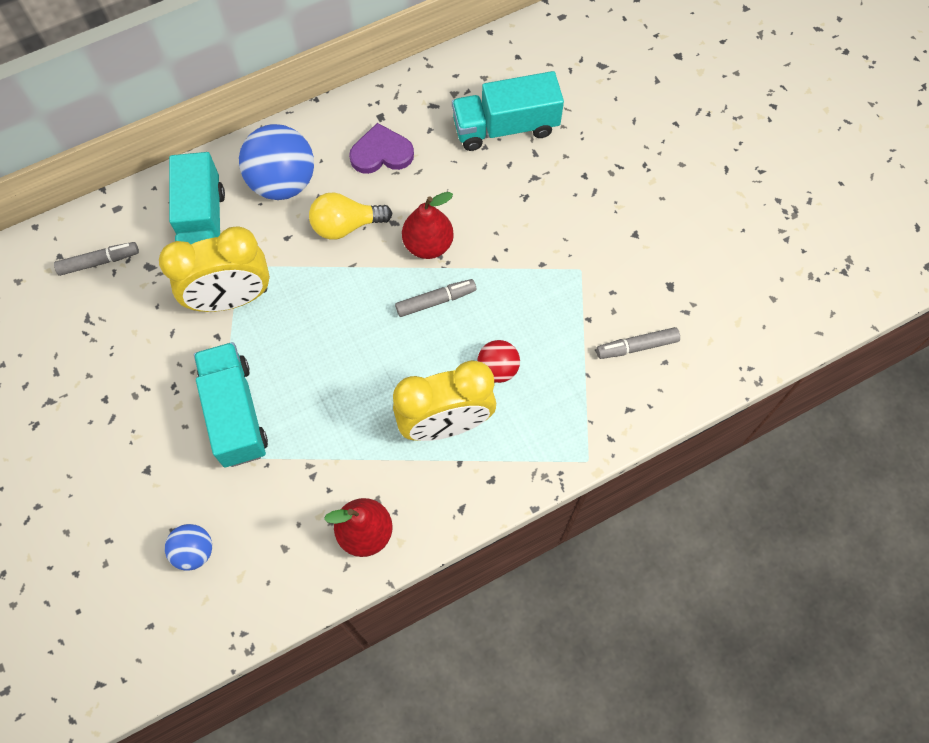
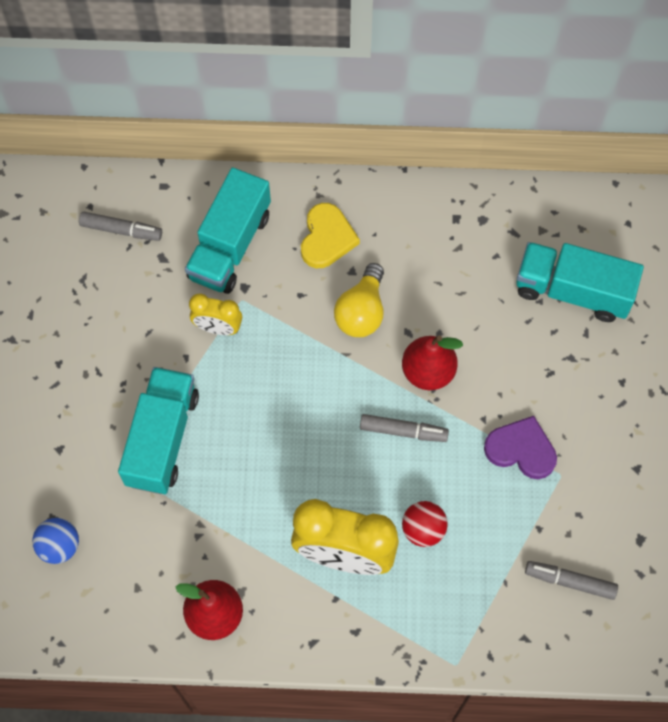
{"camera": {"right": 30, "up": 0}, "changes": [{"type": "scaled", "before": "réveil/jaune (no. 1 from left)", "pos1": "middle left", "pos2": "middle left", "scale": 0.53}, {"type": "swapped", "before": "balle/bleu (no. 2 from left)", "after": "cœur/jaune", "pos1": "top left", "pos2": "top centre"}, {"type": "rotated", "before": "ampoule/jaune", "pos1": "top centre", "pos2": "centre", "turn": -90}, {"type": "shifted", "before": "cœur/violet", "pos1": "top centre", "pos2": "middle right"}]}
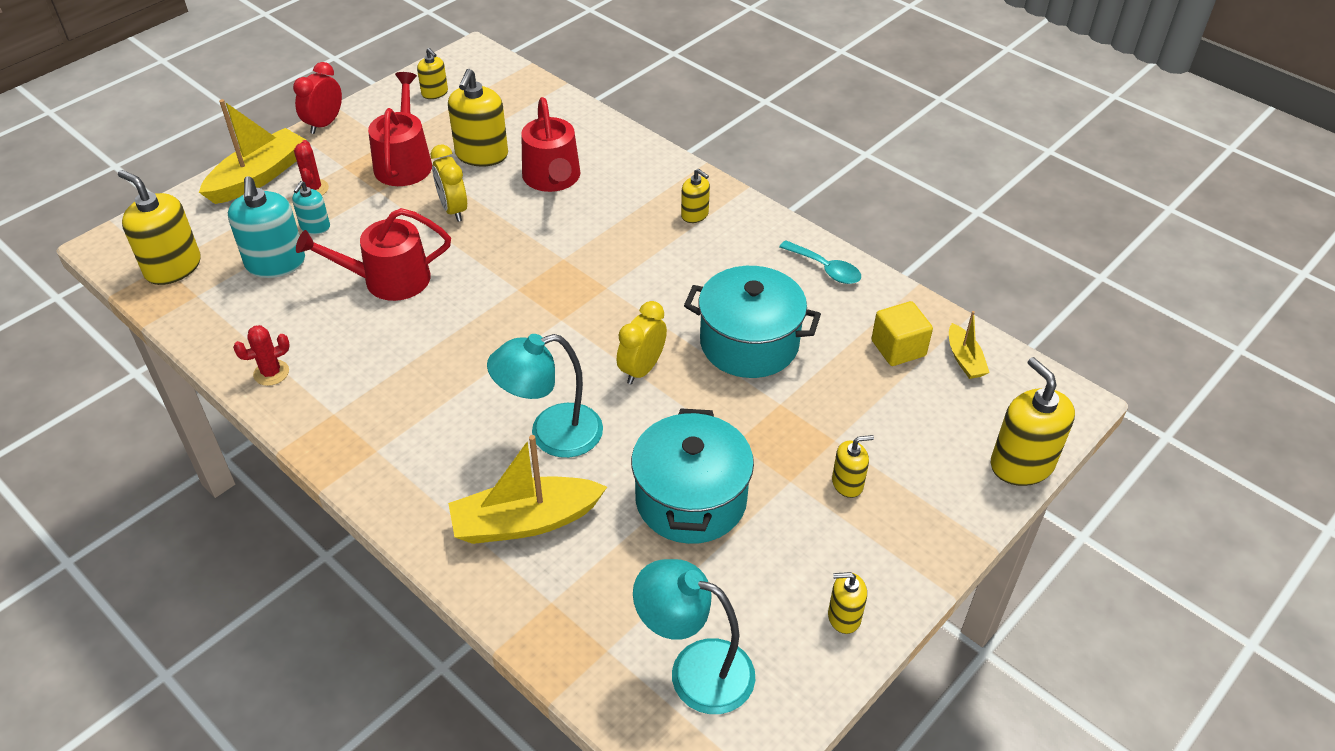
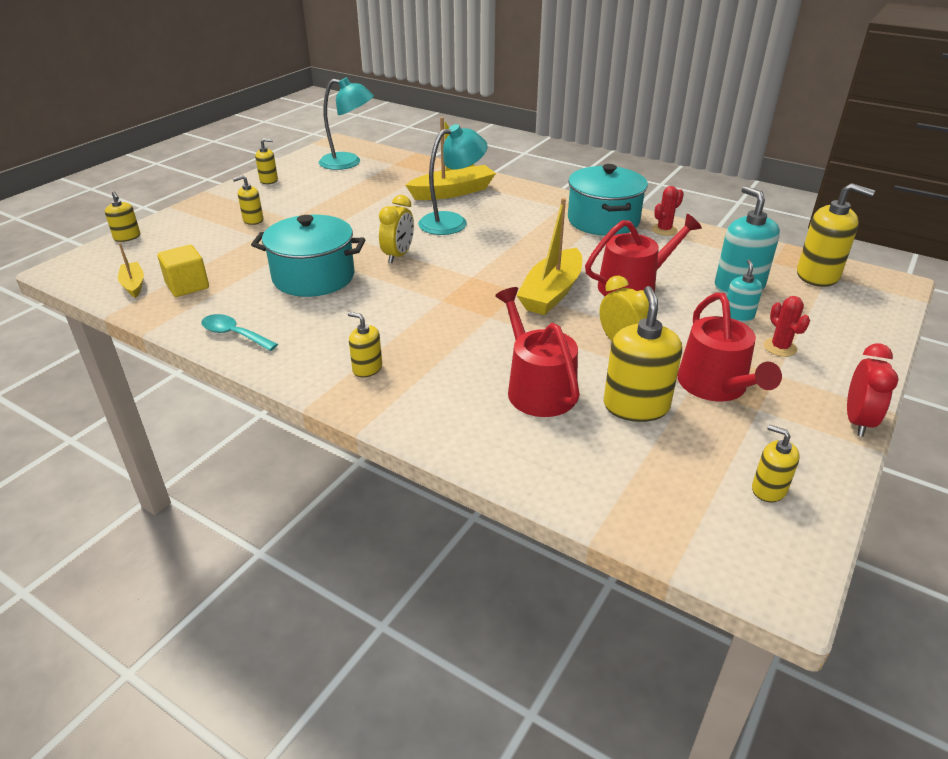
{"camera": {"right": 170, "up": -10}, "changes": [{"type": "shifted", "before": "bateau/jaune (no. 1 from left in the first image)", "after": "bateau/jaune (no. 3 from left)", "pos1": "top left", "pos2": "centre"}, {"type": "shifted", "before": "marmite/turquoise (no. 1 from left in the first image)", "after": "marmite/turquoise (no. 2 from left)", "pos1": "centre", "pos2": "top centre"}, {"type": "scaled", "before": "distributeur de savon/jaune (no. 7 from left in the first image)", "pos1": "middle right", "pos2": "top left", "scale": 0.55}]}
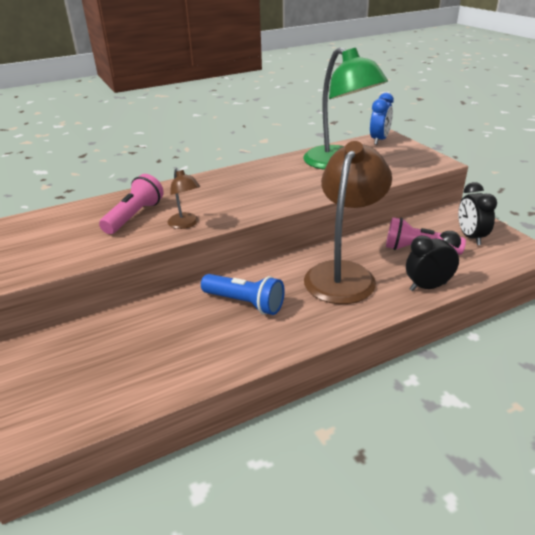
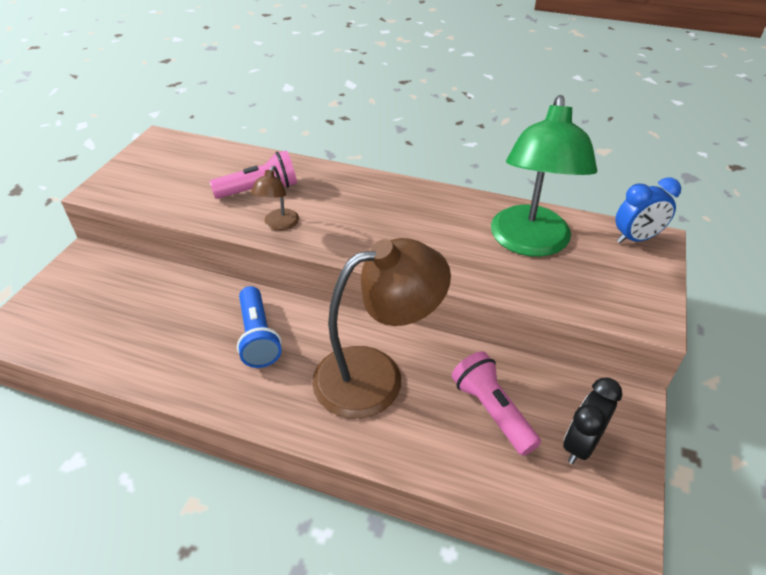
{"camera": {"right": 45, "up": 10}, "changes": [{"type": "gone", "before": "réveil/noir (no. 1 from left)", "pos1": "middle right"}]}
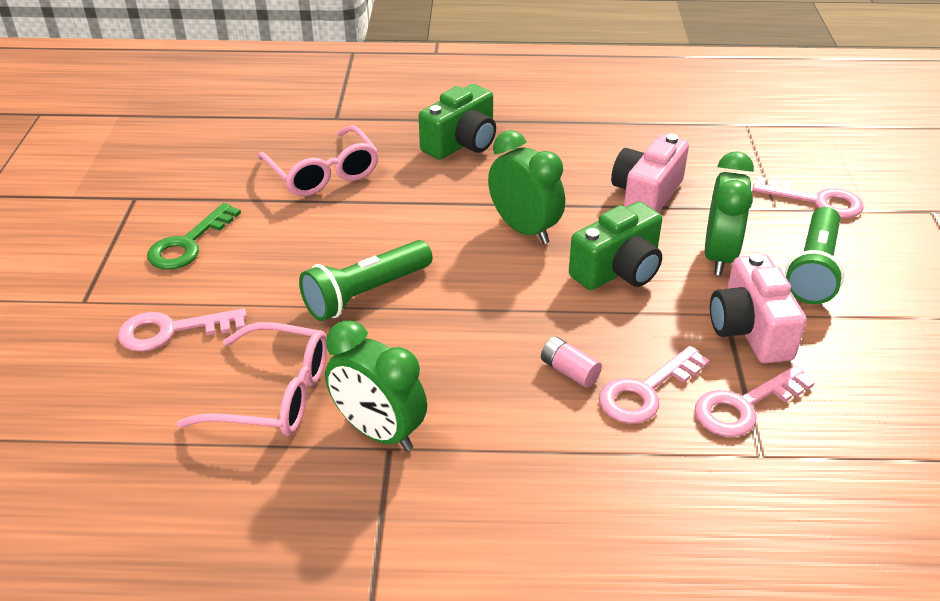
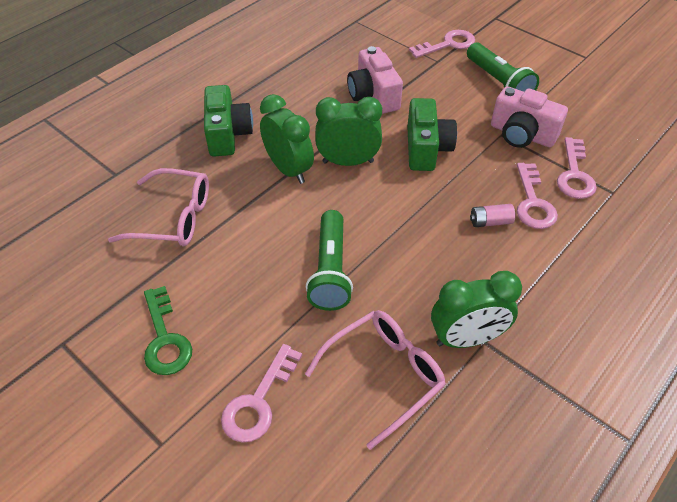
{"camera": {"right": -50, "up": 10}, "changes": [{"type": "shifted", "before": "réveil/vert (no. 3 from left in the first image)", "after": "réveil/vert (no. 1 from left)", "pos1": "middle right", "pos2": "top centre"}]}
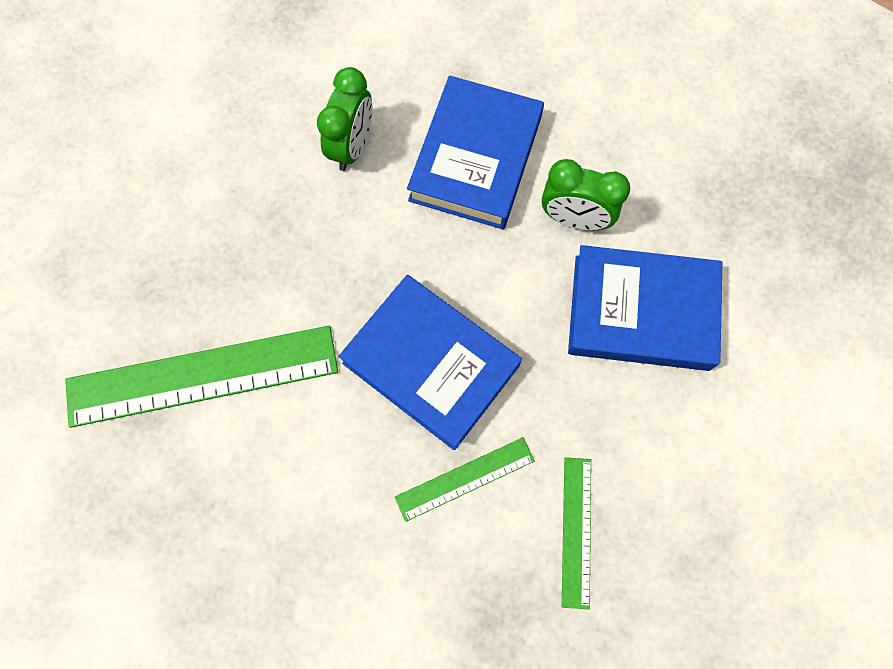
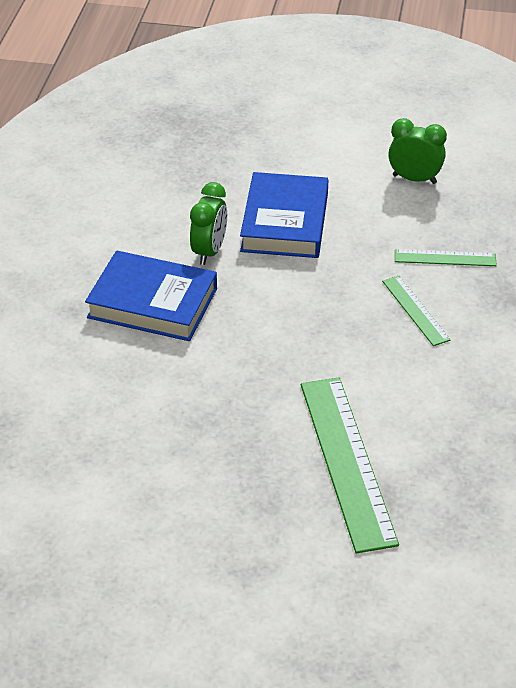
{"camera": {"right": -90, "up": -30}, "changes": [{"type": "shifted", "before": "réveil/vert (no. 1 from left in the first image)", "after": "réveil/vert (no. 2 from left)", "pos1": "top centre", "pos2": "top right"}, {"type": "gone", "before": "livre/bleu (no. 1 from left)", "pos1": "centre"}]}
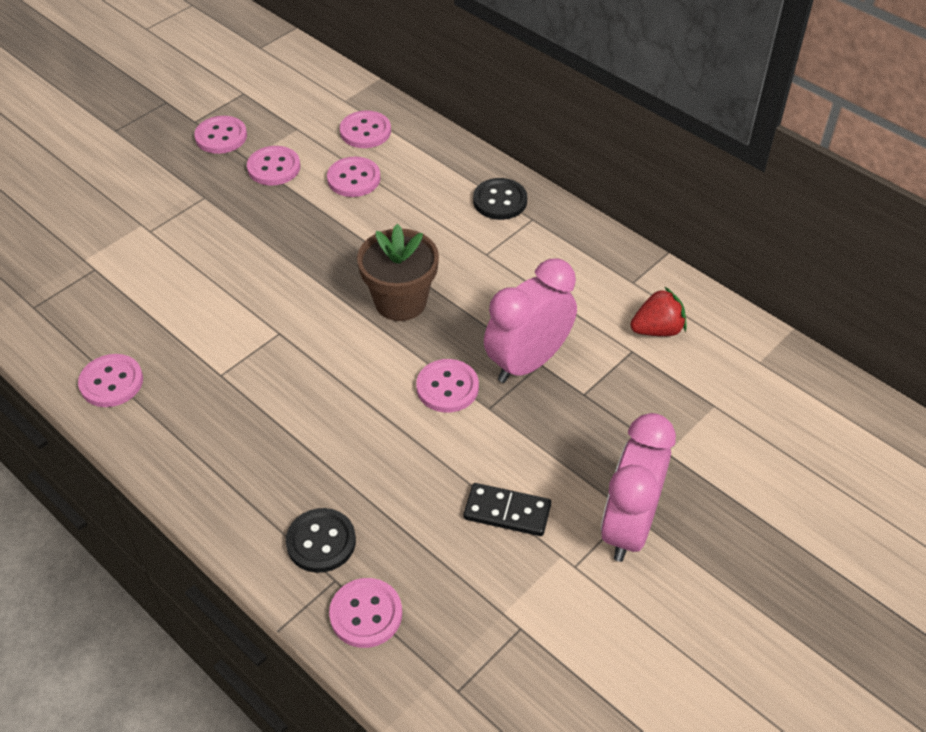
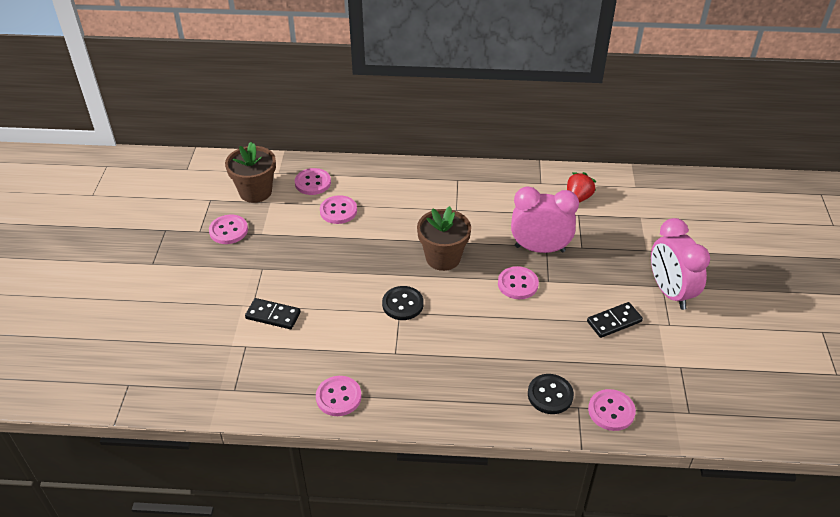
{"camera": {"right": -40, "up": -5}, "changes": [{"type": "gone", "before": "bouton/rose (no. 3 from left)", "pos1": "top left"}, {"type": "shifted", "before": "bouton/noir (no. 2 from left in the first image)", "after": "bouton/noir (no. 1 from left)", "pos1": "top centre", "pos2": "centre"}, {"type": "rotated", "before": "réveil/rose (no. 1 from left)", "pos1": "centre", "pos2": "centre", "turn": 90}, {"type": "new", "after": "pot de fleurs/marron (no. 1 from left)", "pos2": "top left"}, {"type": "new", "after": "domino/noir (no. 1 from left)", "pos2": "middle left"}]}
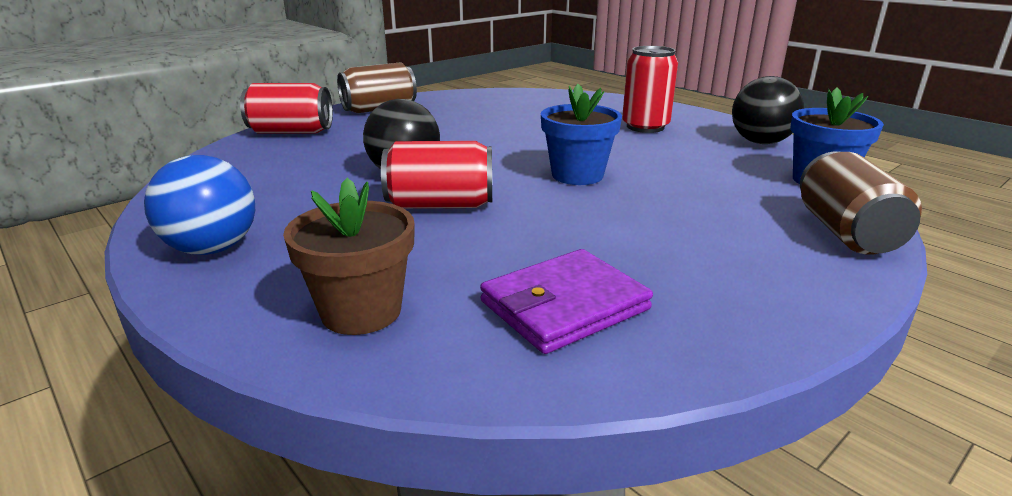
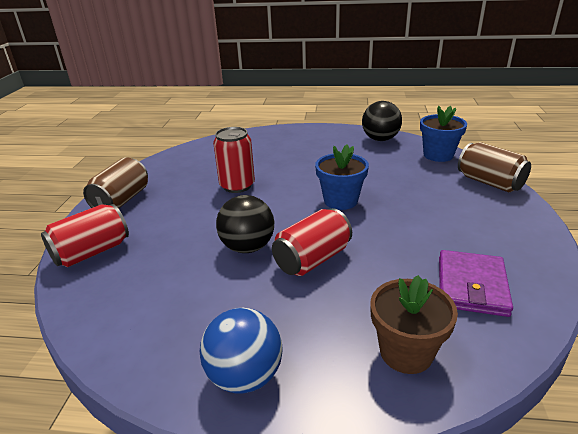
{"camera": {"right": -40, "up": 5}, "changes": [{"type": "shifted", "before": "canette/rouge (no. 3 from left in the first image)", "after": "canette/rouge (no. 2 from left)", "pos1": "top centre", "pos2": "centre"}]}
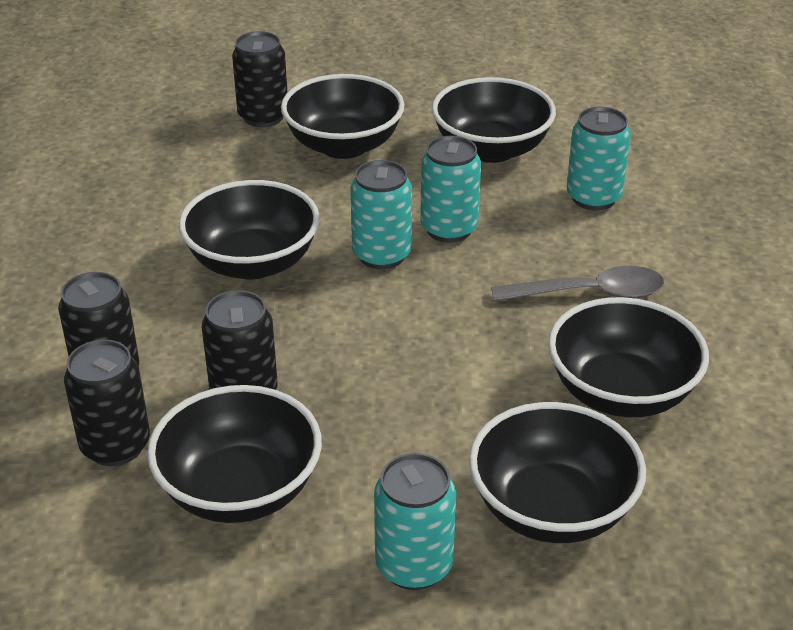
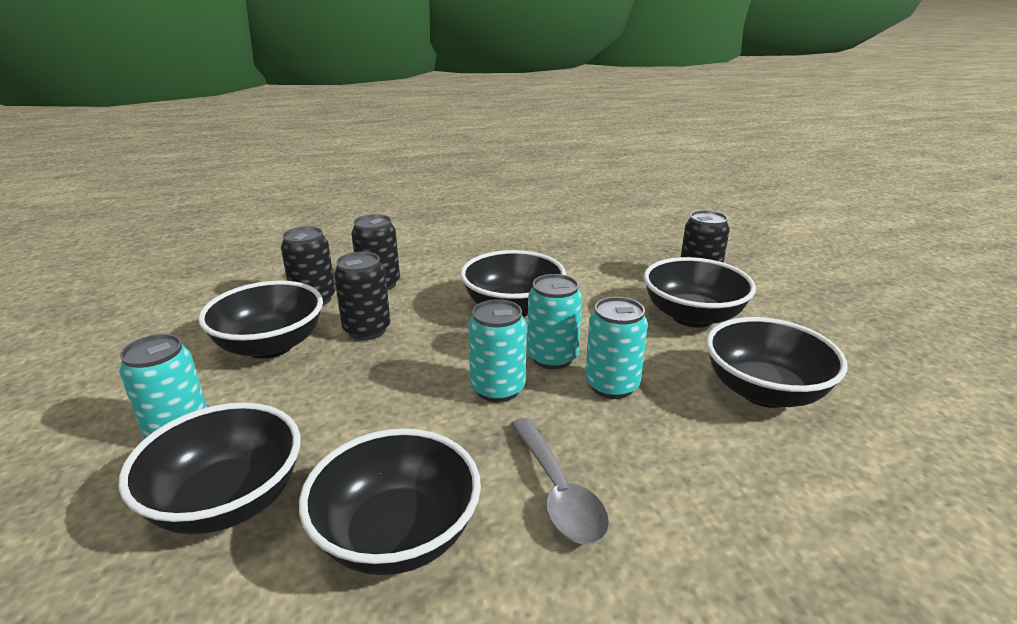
{"camera": {"right": 75, "up": -10}, "changes": [{"type": "shifted", "before": "canette/turquoise (no. 4 from left in the first image)", "after": "canette/turquoise (no. 2 from left)", "pos1": "top right", "pos2": "centre"}]}
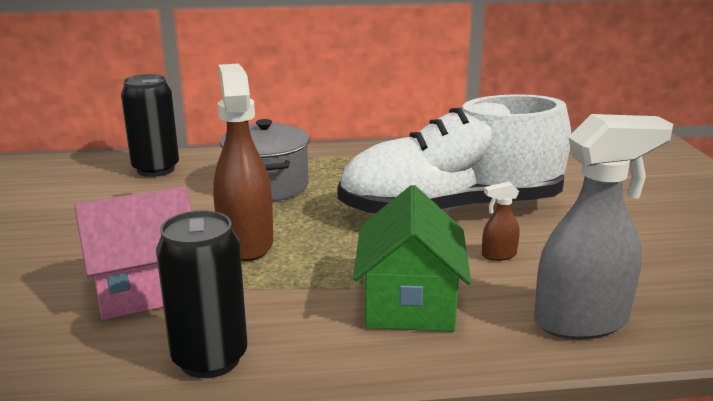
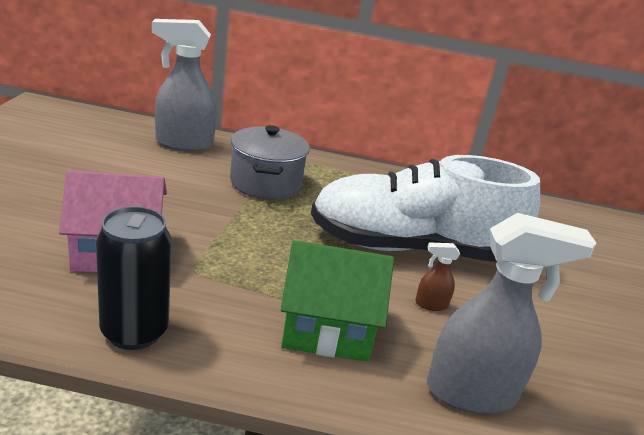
{"camera": {"right": 10, "up": 5}, "changes": [{"type": "swapped", "before": "canette/noir (no. 1 from left)", "after": "vaporisateur/gris (no. 1 from left)", "pos1": "top left", "pos2": "top left"}, {"type": "gone", "before": "vaporisateur/marron (no. 1 from left)", "pos1": "centre"}, {"type": "rotated", "before": "maison/vert", "pos1": "centre", "pos2": "bottom centre", "turn": 75}]}
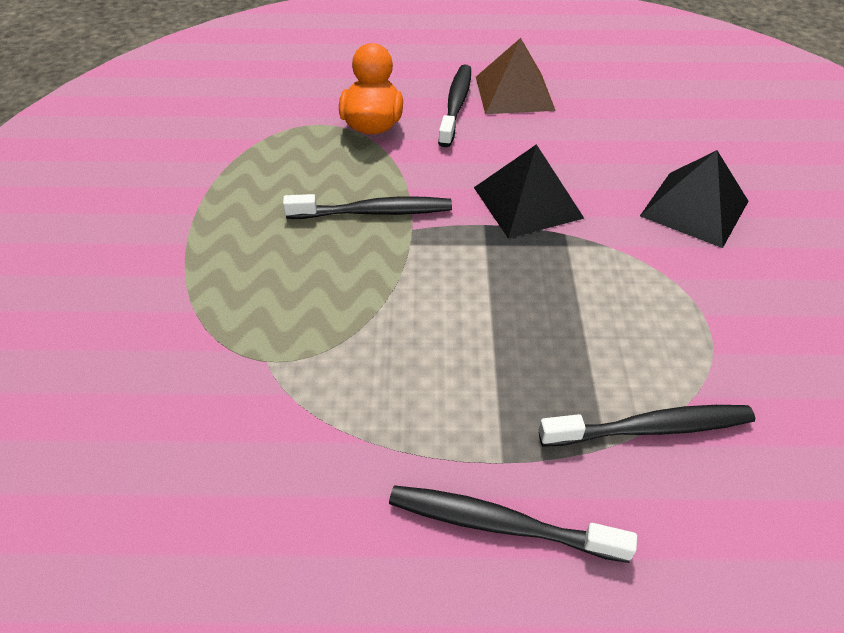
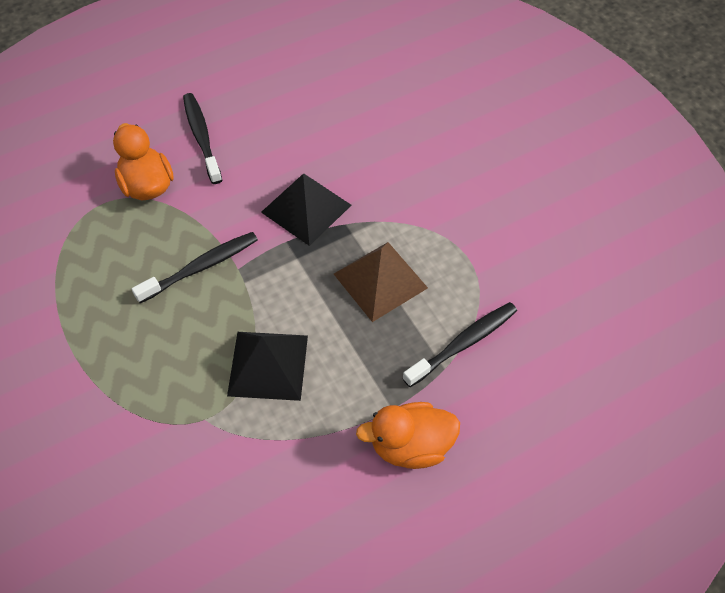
{"camera": {"right": -30, "up": 10}, "changes": [{"type": "swapped", "before": "brosse à dents/noir (no. 3 from left)", "after": "canard/orange (no. 2 from left)", "pos1": "bottom centre", "pos2": "bottom centre"}, {"type": "shifted", "before": "pyramide/marron", "pos1": "top centre", "pos2": "centre"}, {"type": "shifted", "before": "pyramide/noir (no. 2 from left in the first image)", "after": "pyramide/noir (no. 1 from left)", "pos1": "top right", "pos2": "centre"}]}
